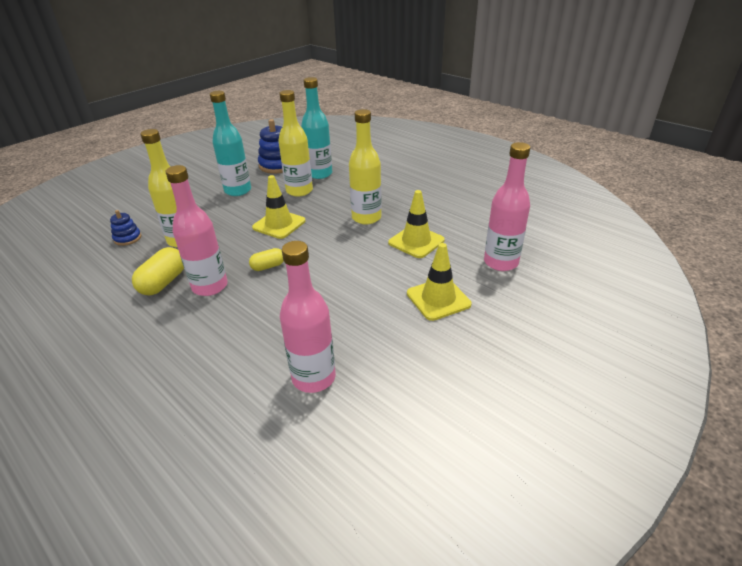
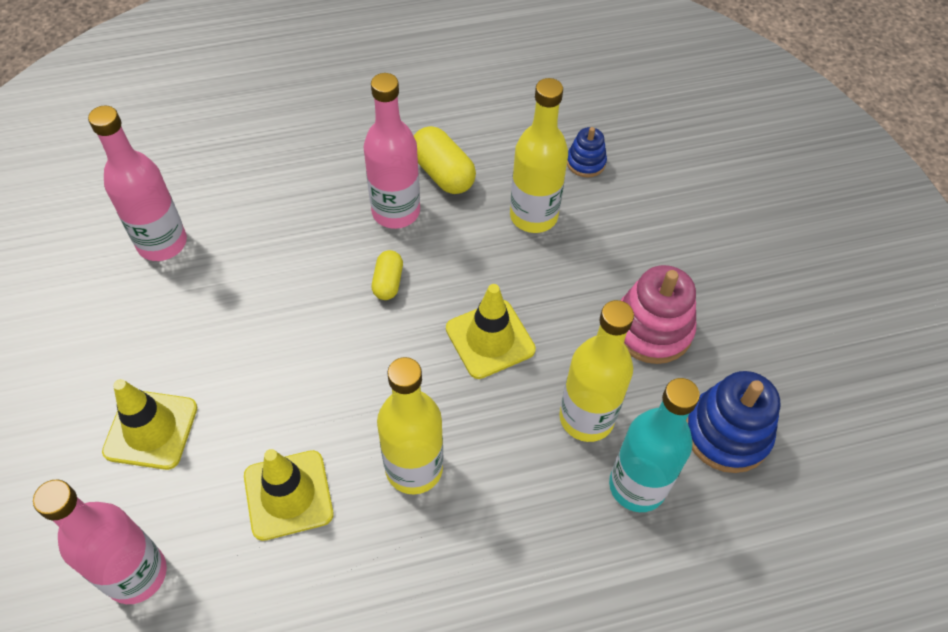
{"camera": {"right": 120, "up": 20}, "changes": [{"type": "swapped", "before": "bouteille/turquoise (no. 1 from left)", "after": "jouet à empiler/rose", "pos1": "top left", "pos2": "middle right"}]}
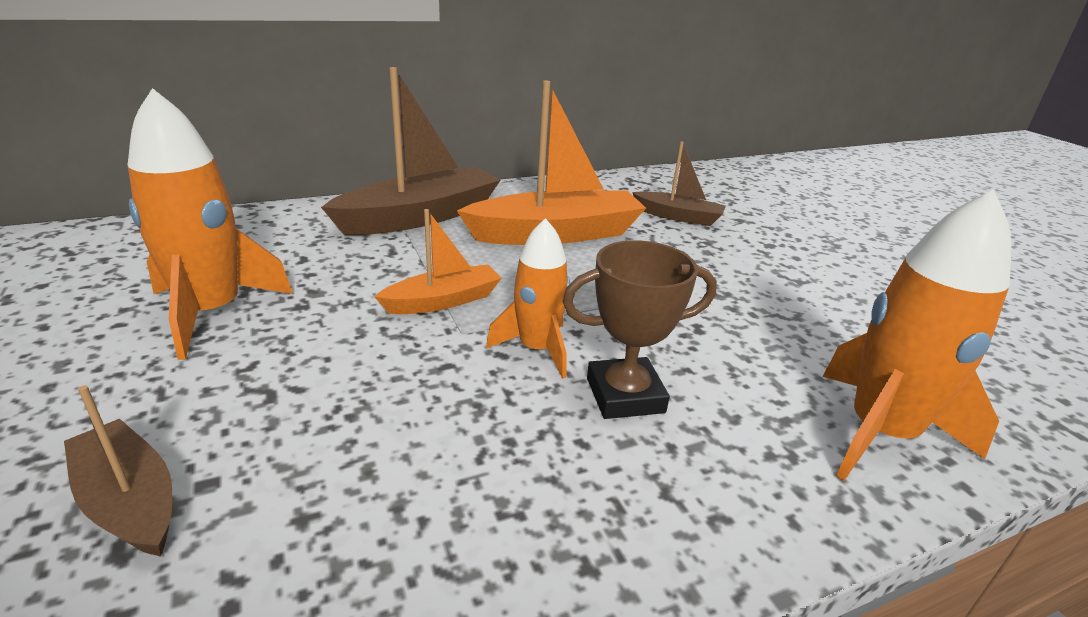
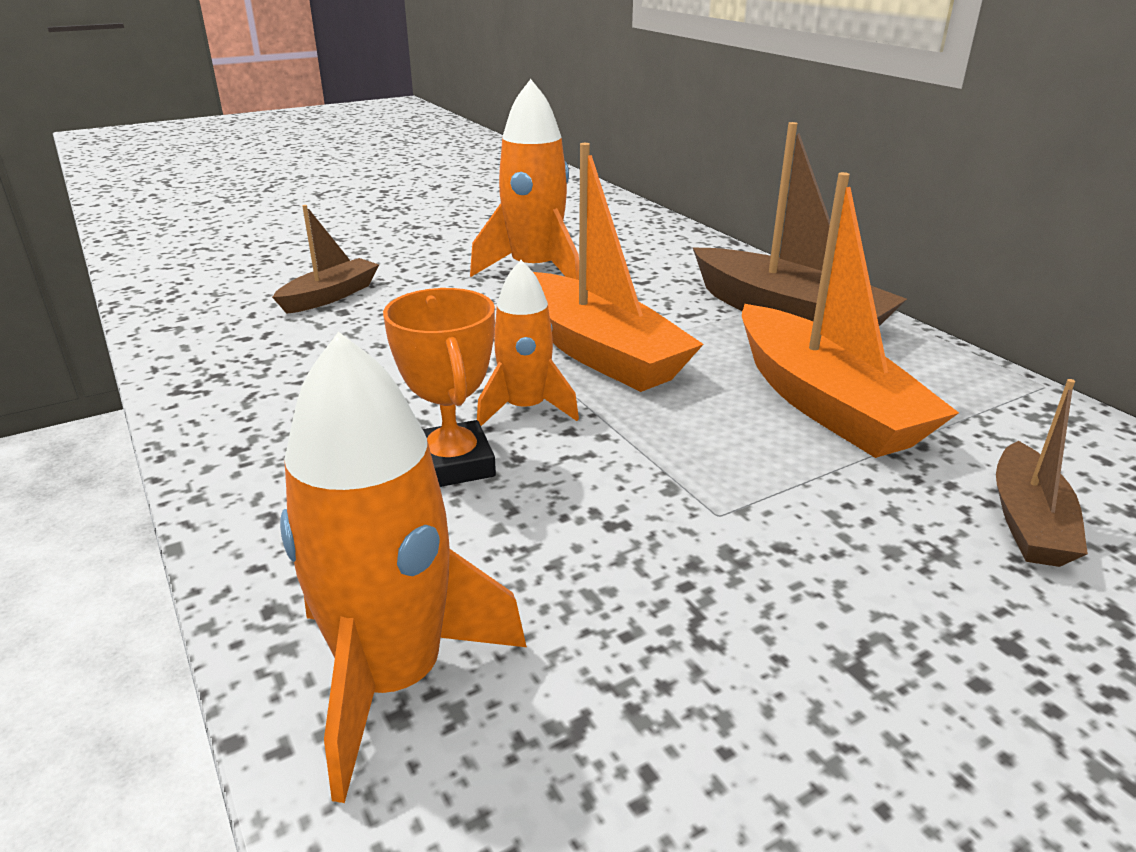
{"camera": {"right": 85, "up": 0}, "changes": [{"type": "scaled", "before": "bateau/orange (no. 1 from left)", "pos1": "centre", "pos2": "top centre", "scale": 1.82}, {"type": "repainted", "before": "trophée/marron", "after": "trophée/orange", "pos1": "centre", "pos2": "centre"}]}
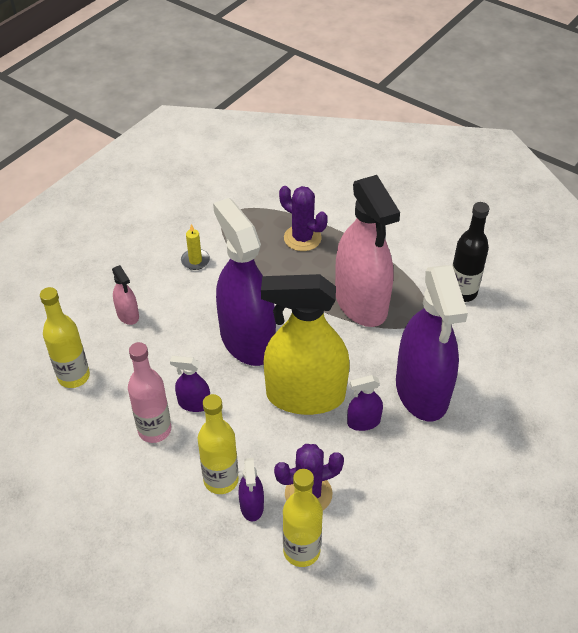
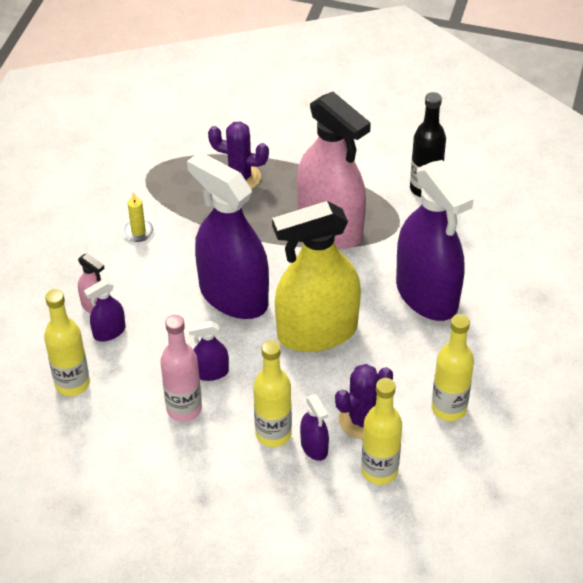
{"camera": {"right": -20, "up": 0}, "changes": [{"type": "shifted", "before": "vaporisateur/violet (no. 4 from left in the first image)", "after": "vaporisateur/violet (no. 1 from left)", "pos1": "centre", "pos2": "middle left"}, {"type": "new", "after": "bouteille/jaune (no. 4 from left)", "pos2": "middle right"}]}
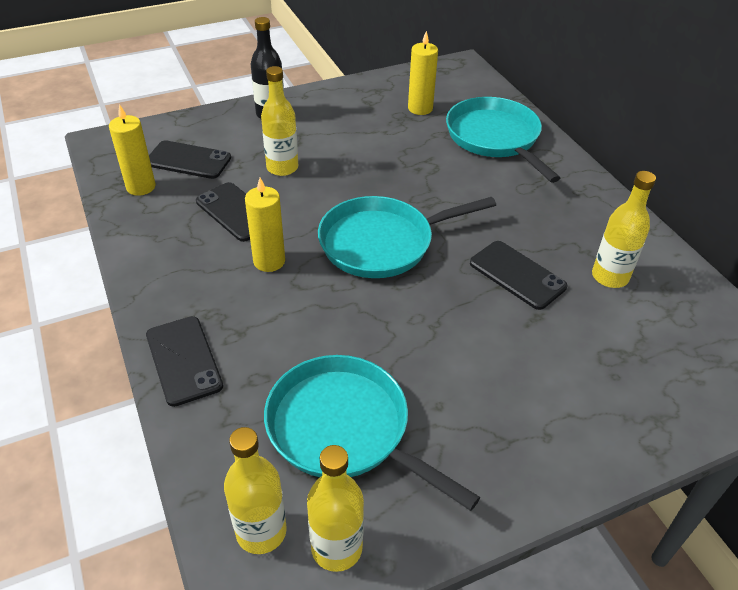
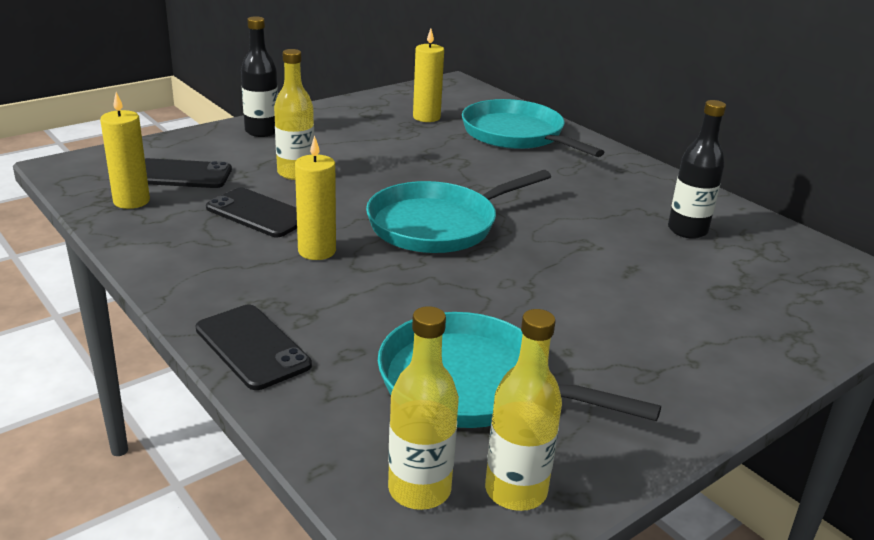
{"camera": {"right": -15, "up": -15}, "changes": [{"type": "gone", "before": "téléphone/noir (no. 4 from left)", "pos1": "middle right"}, {"type": "repainted", "before": "bouteille/jaune (no. 4 from left)", "after": "bouteille/noir (no. 2 from left)", "pos1": "middle right", "pos2": "top right"}]}
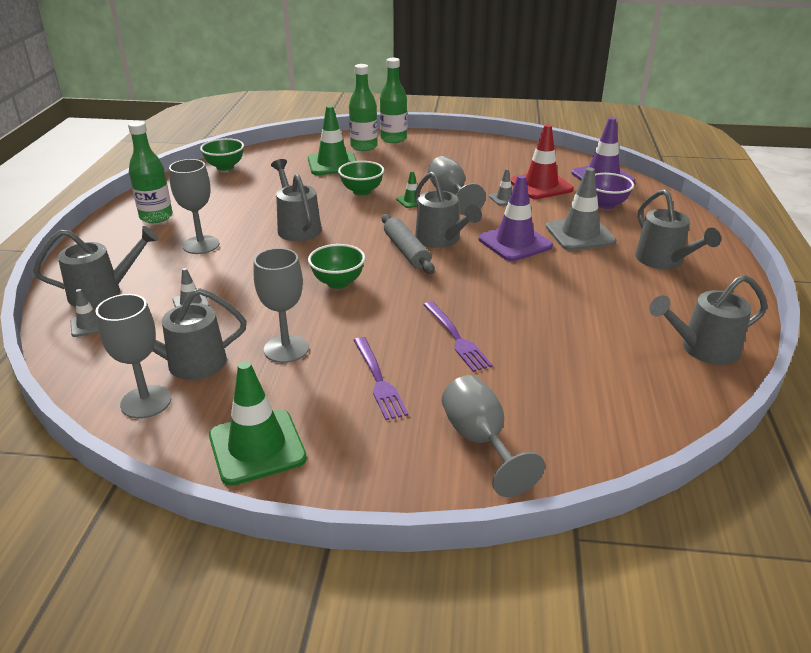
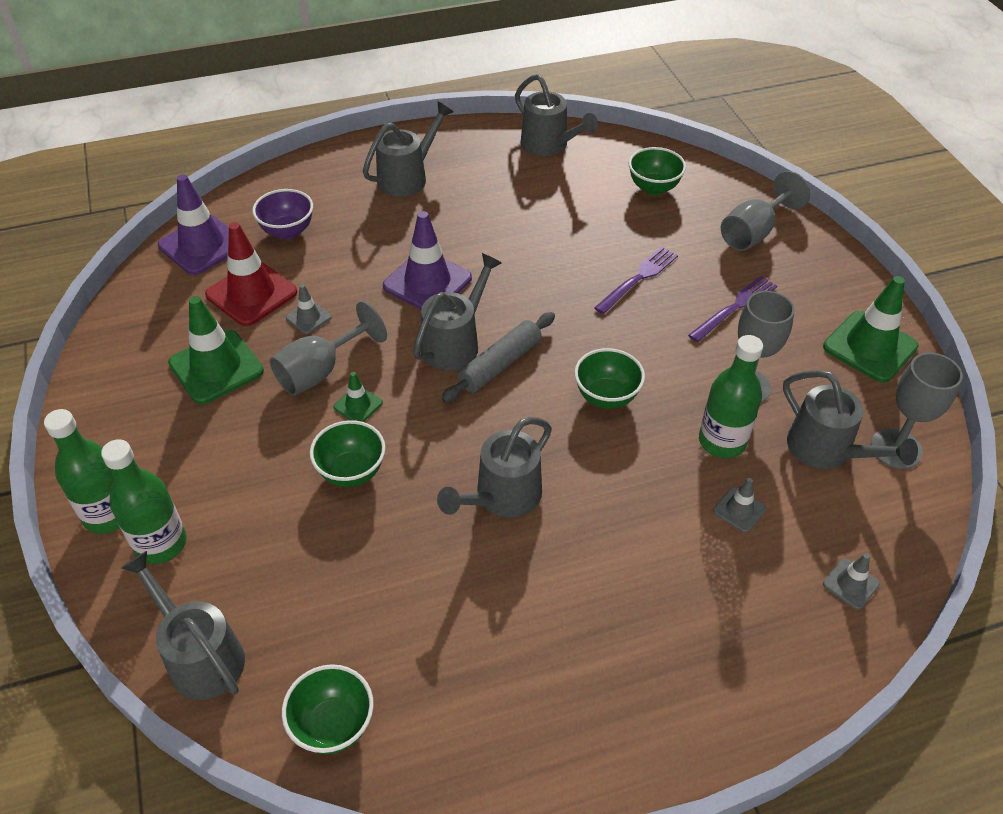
{"camera": {"right": -115, "up": 15}, "changes": [{"type": "shifted", "before": "arrosoir/gris (no. 1 from left)", "pos1": "middle left", "pos2": "bottom left"}, {"type": "shifted", "before": "bouteille/vert (no. 1 from left in the first image)", "after": "bouteille/vert (no. 3 from left)", "pos1": "top left", "pos2": "middle right"}, {"type": "gone", "before": "verre à pied/gris (no. 2 from left)", "pos1": "top left"}, {"type": "shifted", "before": "cône de chantier/vert (no. 2 from left in the first image)", "after": "cône de chantier/vert (no. 1 from left)", "pos1": "top centre", "pos2": "middle left"}, {"type": "gone", "before": "cône de chantier/gris (no. 4 from left)", "pos1": "top right"}, {"type": "new", "after": "bol/vert (no. 4 from left)", "pos2": "top centre"}]}
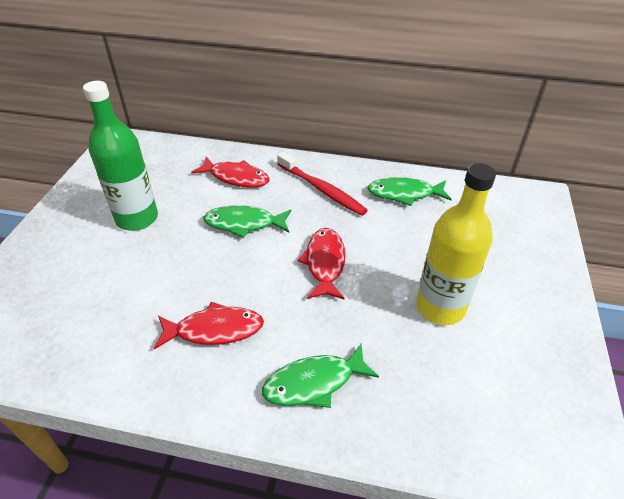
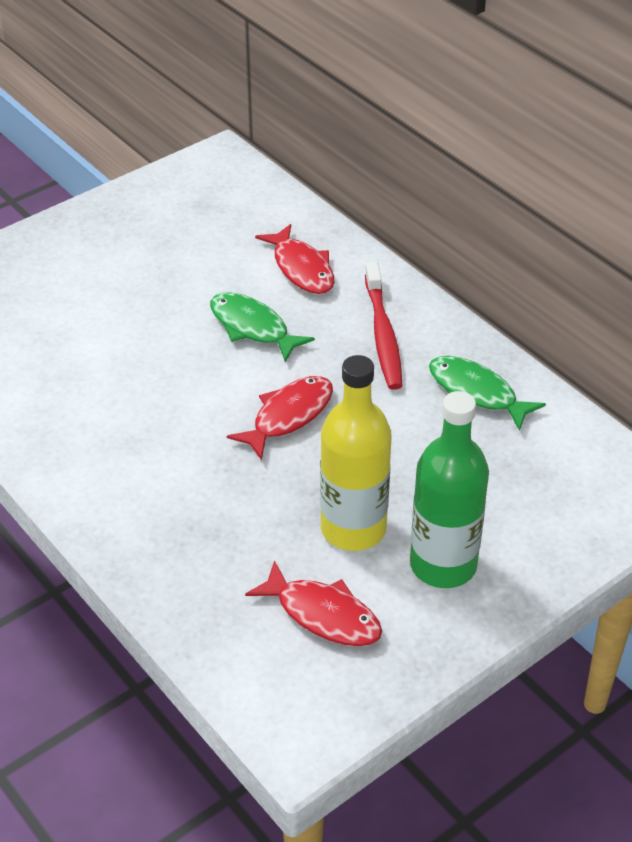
{"camera": {"right": 40, "up": 0}, "changes": [{"type": "shifted", "before": "bouteille/vert", "pos1": "top left", "pos2": "middle right"}, {"type": "shifted", "before": "poisson/rouge (no. 1 from left in the first image)", "after": "poisson/rouge (no. 3 from left)", "pos1": "centre", "pos2": "bottom centre"}, {"type": "gone", "before": "poisson/vert (no. 2 from left)", "pos1": "bottom centre"}]}
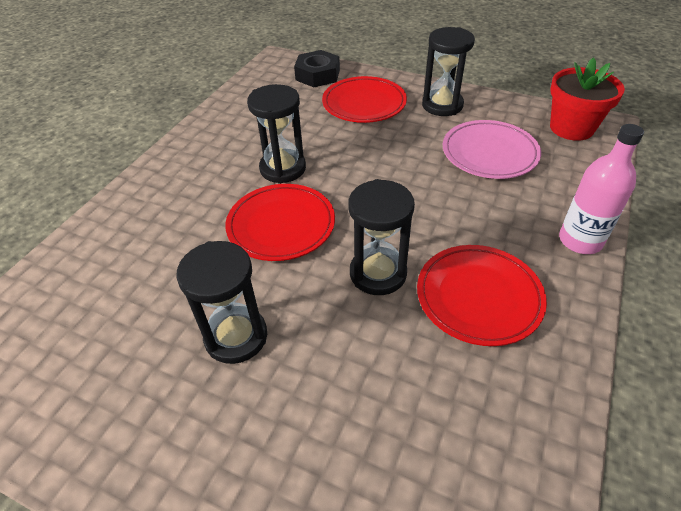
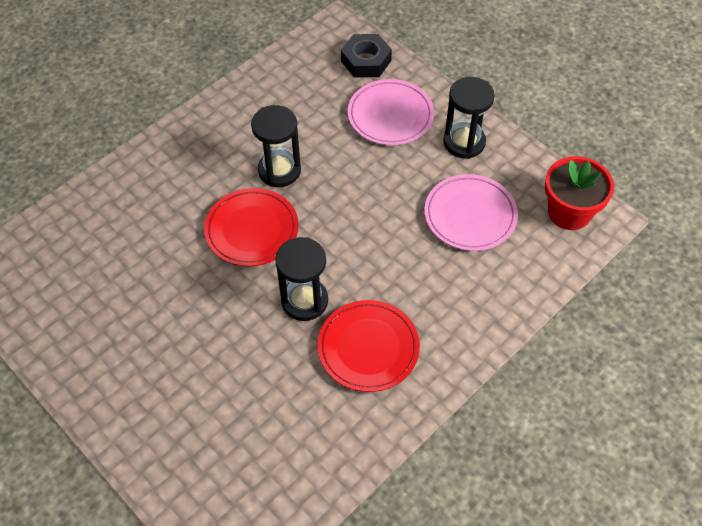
{"camera": {"right": 20, "up": 10}, "changes": [{"type": "gone", "before": "sablier/noir (no. 1 from left)", "pos1": "middle left"}, {"type": "repainted", "before": "assiette/rouge (no. 2 from left)", "after": "assiette/rose (no. 1 from left)", "pos1": "top centre", "pos2": "top centre"}, {"type": "gone", "before": "bouteille/rose", "pos1": "middle right"}]}
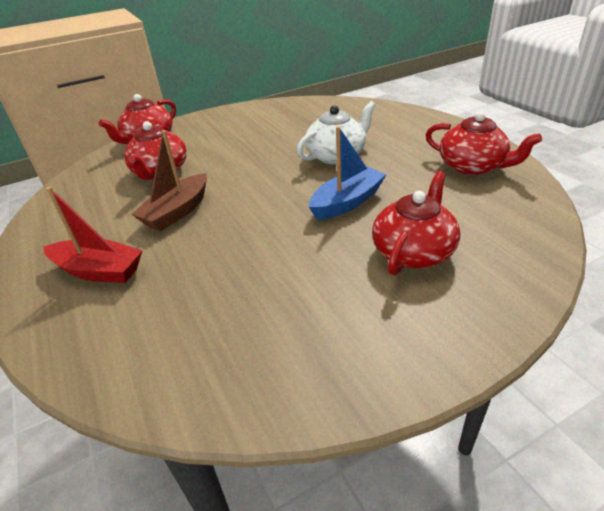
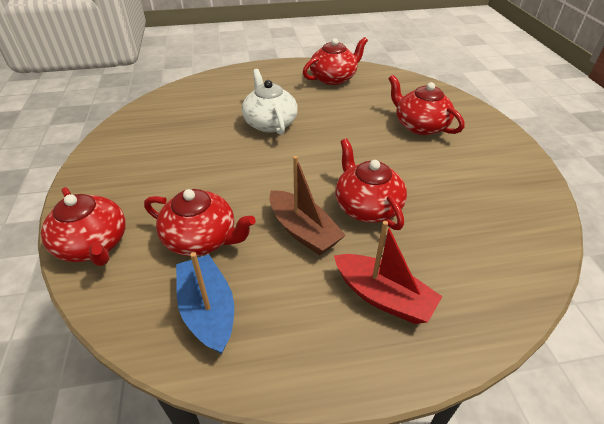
{"camera": {"right": -75, "up": 5}, "changes": [{"type": "rotated", "before": "bateau/rouge", "pos1": "middle left", "pos2": "centre", "turn": 90}, {"type": "shifted", "before": "bateau/bleu", "pos1": "centre", "pos2": "bottom centre"}, {"type": "new", "after": "théière/rouge (no. 4 from left)", "pos2": "centre"}]}
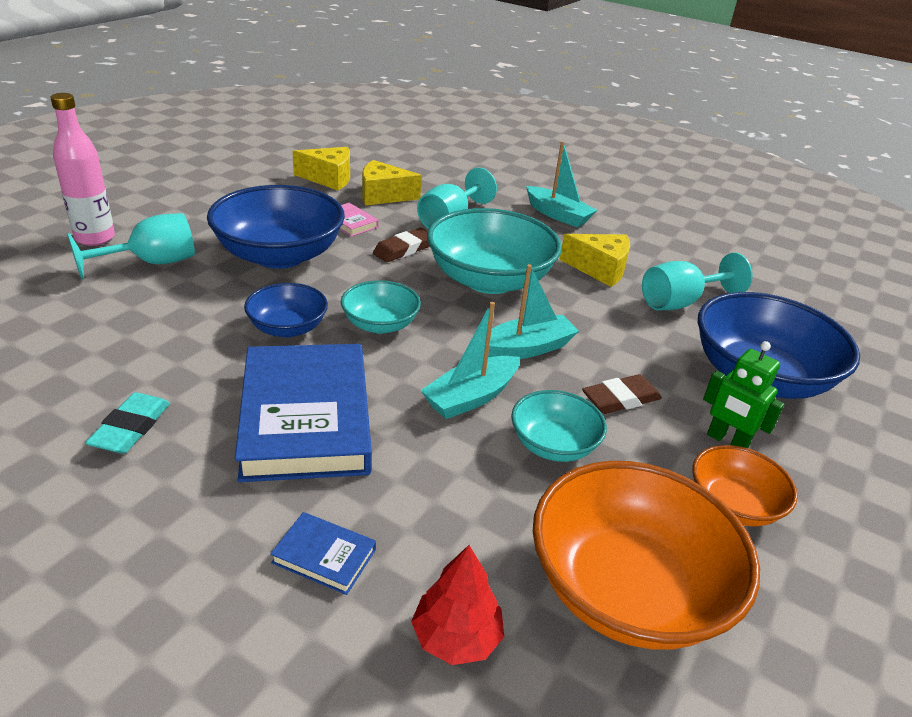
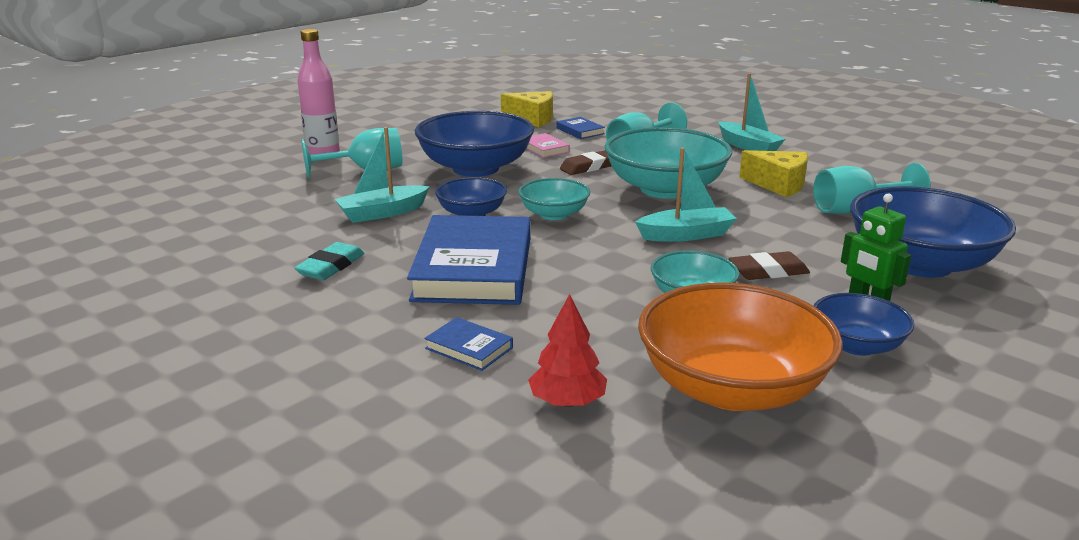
{"camera": {"right": 15, "up": -10}, "changes": [{"type": "swapped", "before": "fromage/jaune (no. 2 from left)", "after": "livre/bleu (no. 3 from left)", "pos1": "top centre", "pos2": "top centre"}, {"type": "shifted", "before": "bateau/turquoise (no. 1 from left)", "pos1": "centre", "pos2": "top centre"}, {"type": "repainted", "before": "bol/orange (no. 2 from left)", "after": "bol/bleu (no. 3 from left)", "pos1": "bottom right", "pos2": "middle right"}]}
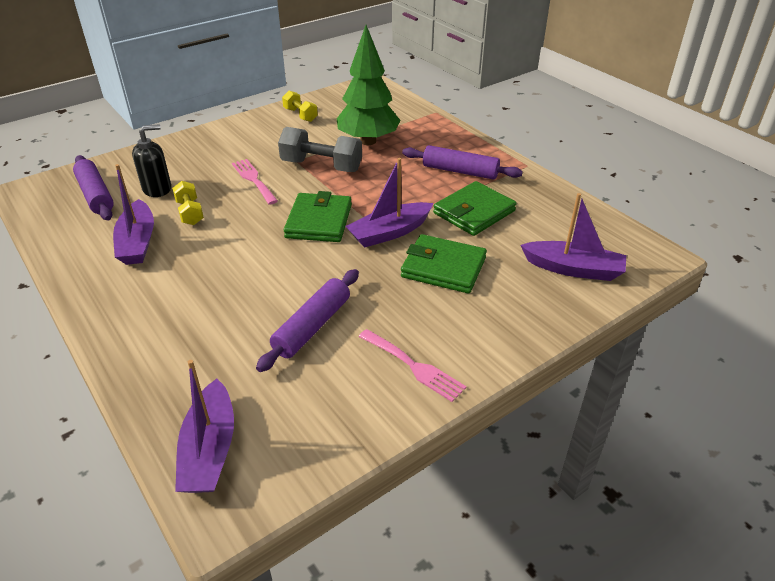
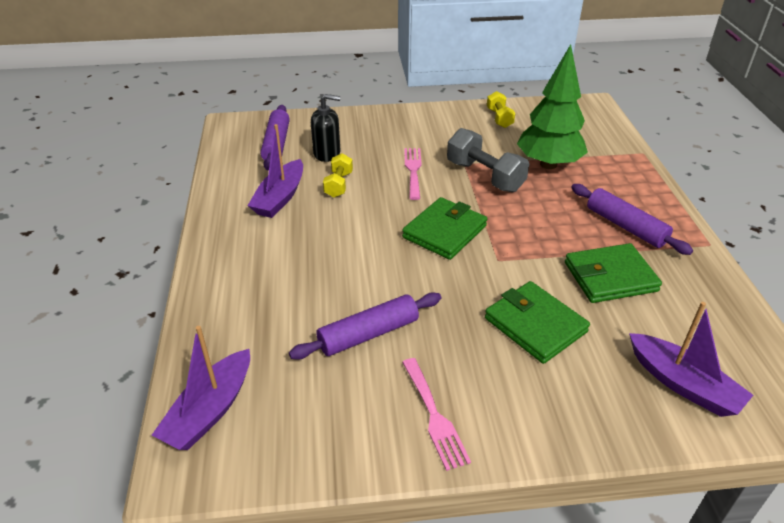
{"camera": {"right": 30, "up": 0}, "changes": [{"type": "gone", "before": "bateau/violet (no. 3 from left)", "pos1": "centre"}]}
